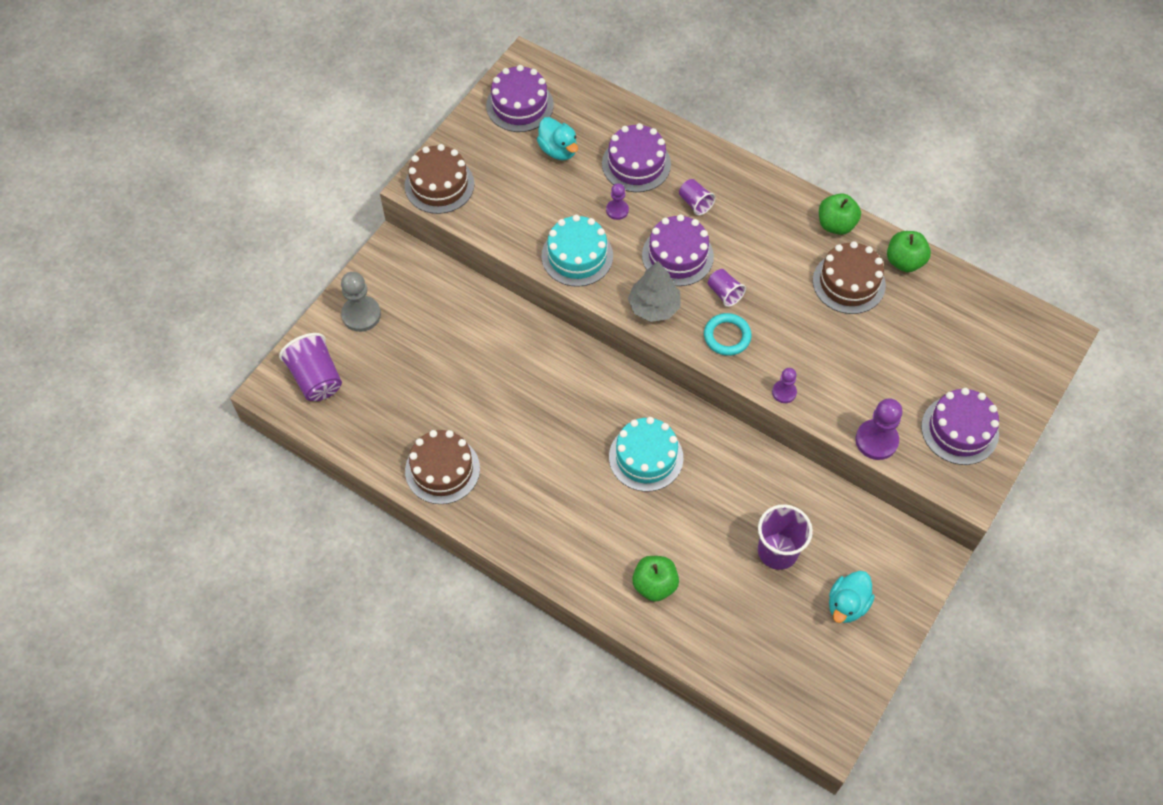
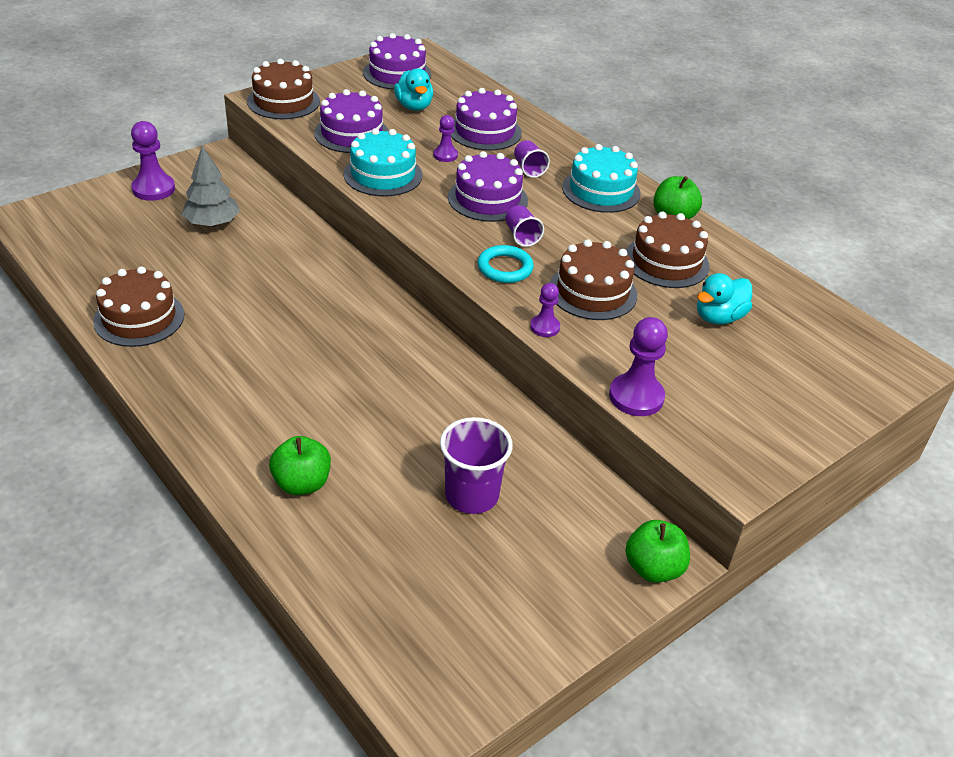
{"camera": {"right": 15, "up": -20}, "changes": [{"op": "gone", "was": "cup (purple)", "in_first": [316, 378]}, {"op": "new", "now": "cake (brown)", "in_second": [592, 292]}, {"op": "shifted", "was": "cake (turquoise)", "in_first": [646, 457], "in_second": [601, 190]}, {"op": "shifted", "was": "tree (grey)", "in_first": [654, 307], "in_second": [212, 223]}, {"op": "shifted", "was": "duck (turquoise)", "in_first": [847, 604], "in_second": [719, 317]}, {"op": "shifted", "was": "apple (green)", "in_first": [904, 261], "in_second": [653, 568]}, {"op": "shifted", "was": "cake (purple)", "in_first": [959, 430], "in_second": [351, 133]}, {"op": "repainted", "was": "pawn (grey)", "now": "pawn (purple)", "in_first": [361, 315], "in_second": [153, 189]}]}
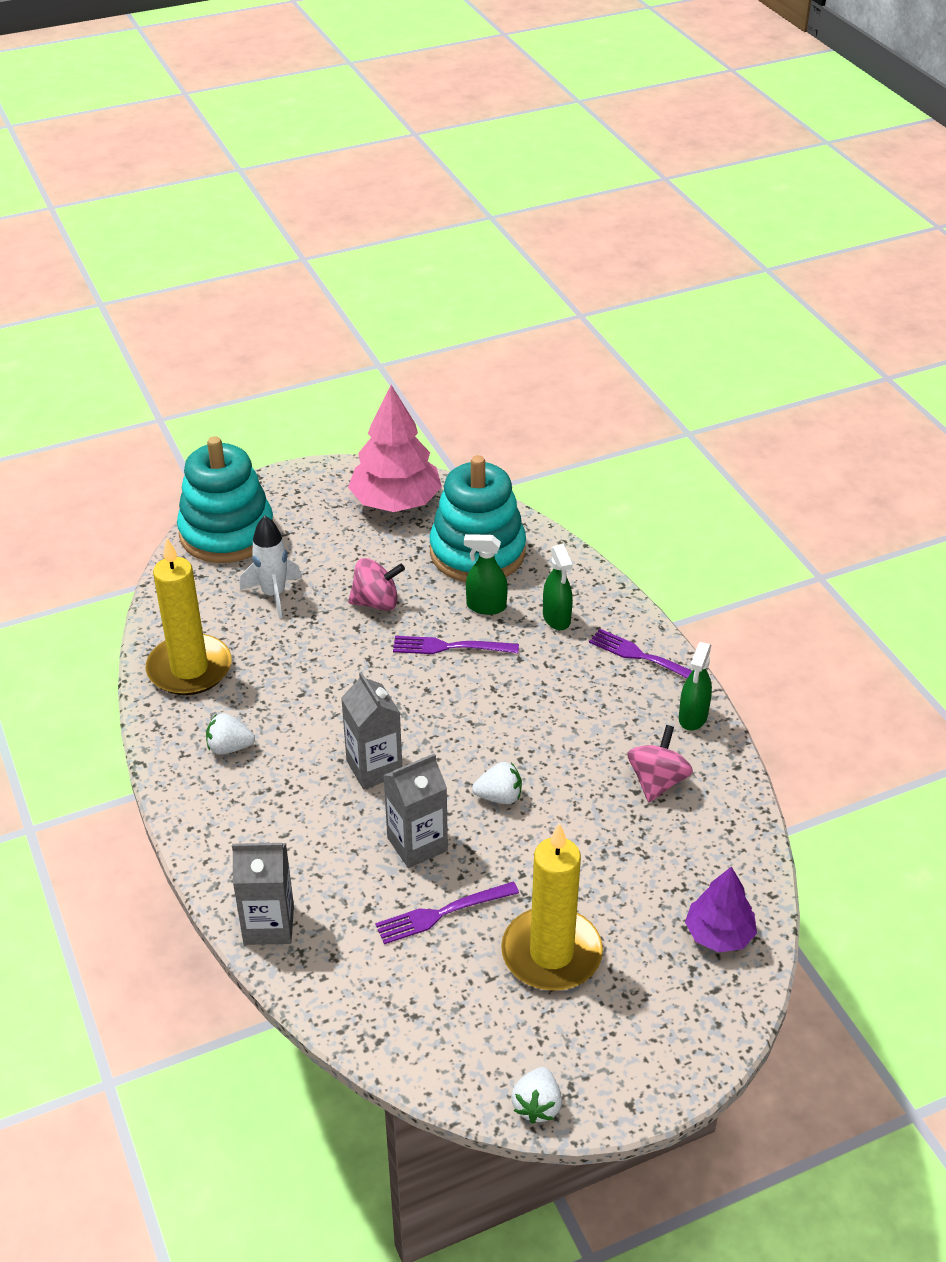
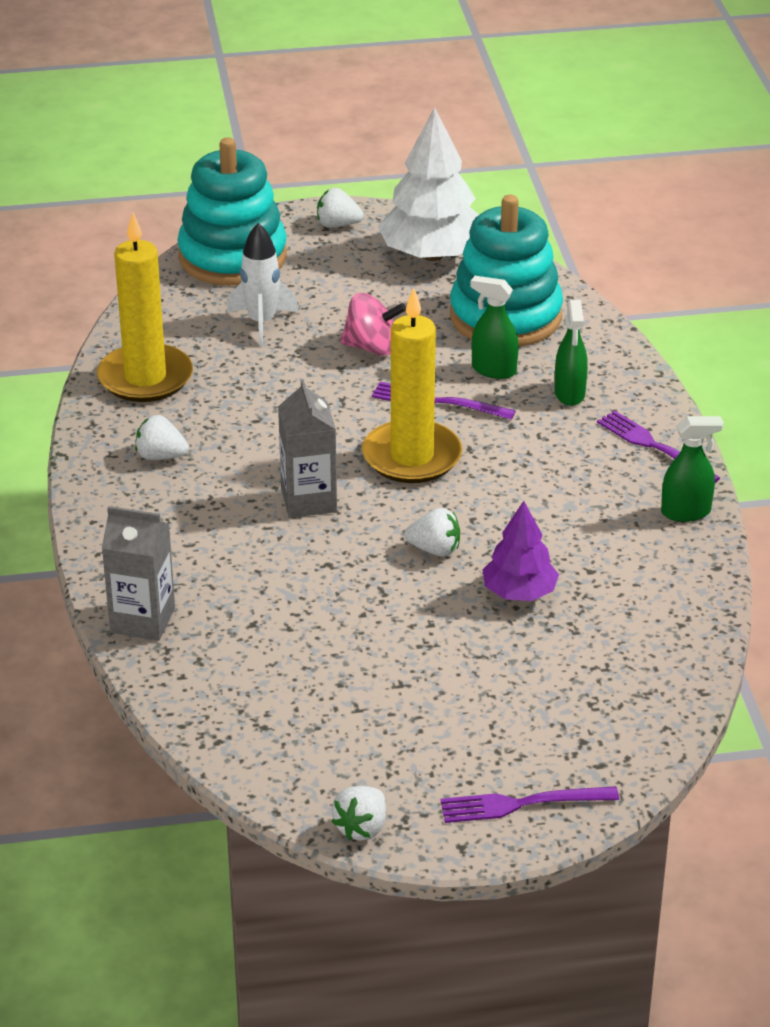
{"camera": {"right": 15, "up": -5}, "changes": [{"op": "gone", "was": "carton (grey)", "in_first": [417, 844]}, {"op": "gone", "was": "spinning top (pink)", "in_first": [657, 781]}, {"op": "new", "now": "strawberry (white)", "in_second": [338, 225]}, {"op": "shifted", "was": "fork (purple)", "in_first": [441, 914], "in_second": [521, 804]}, {"op": "shifted", "was": "candle (yellow)", "in_first": [551, 953], "in_second": [412, 457]}, {"op": "shifted", "was": "tree (purple)", "in_first": [719, 934], "in_second": [519, 593]}, {"op": "repainted", "was": "tree (pink)", "now": "tree (white)", "in_first": [395, 502], "in_second": [432, 255]}, {"op": "rotated", "was": "spray bottle (green)", "in_first": [693, 717], "in_second": [686, 512], "clockwise": -135}]}
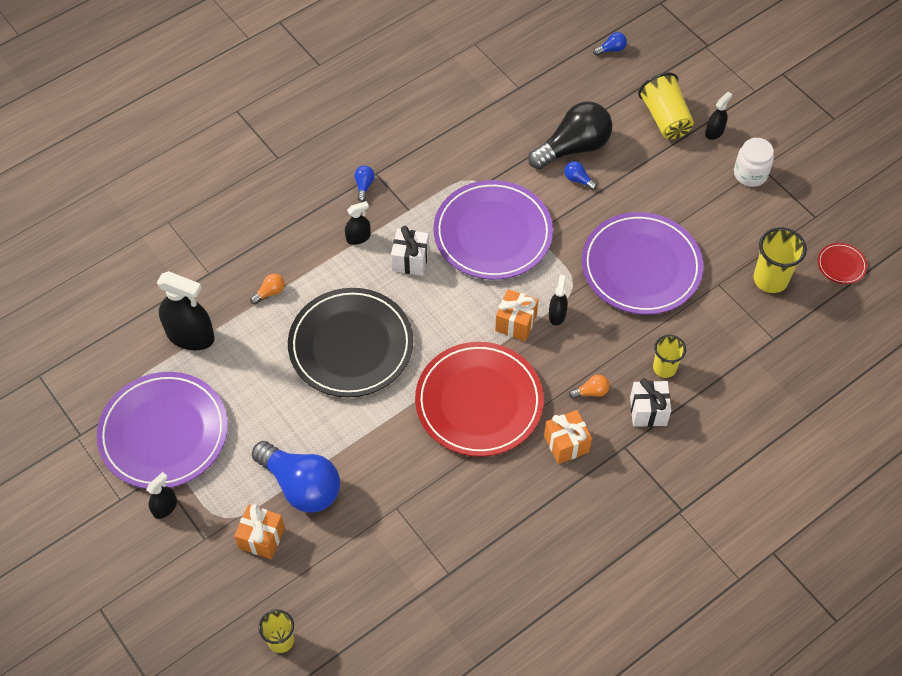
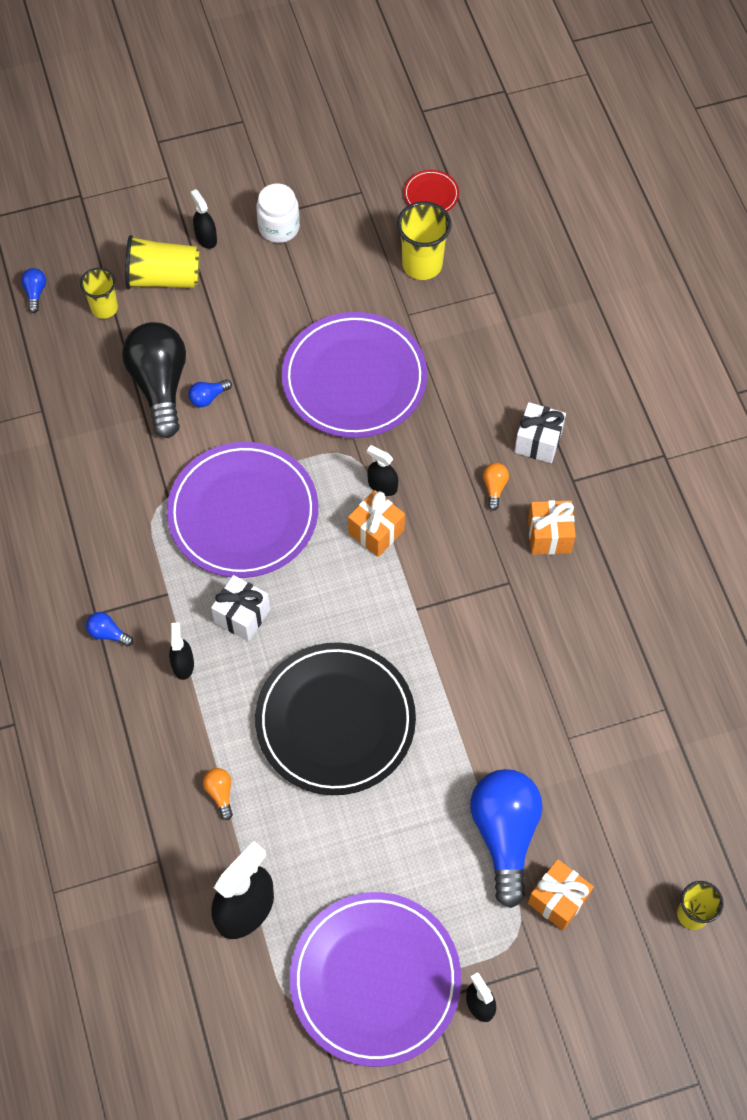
{"camera": {"right": -70, "up": 5}, "changes": [{"op": "gone", "was": "plate (red)", "in_first": [479, 402]}, {"op": "shifted", "was": "cup (yellow)", "in_first": [664, 368], "in_second": [104, 308]}, {"op": "rotated", "was": "light bulb (blue)", "in_first": [301, 486], "in_second": [505, 834], "clockwise": -60}]}
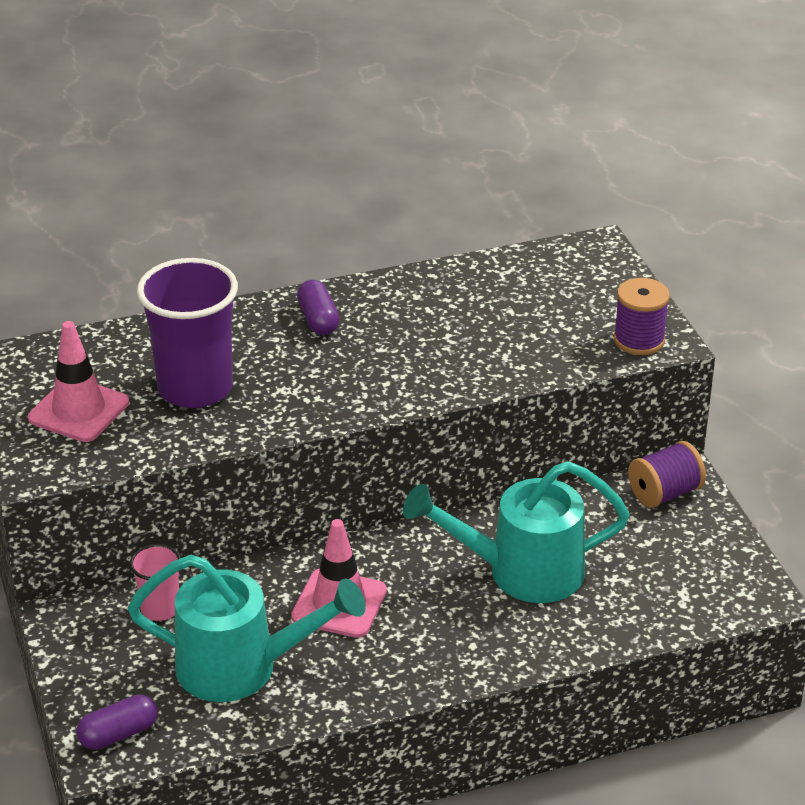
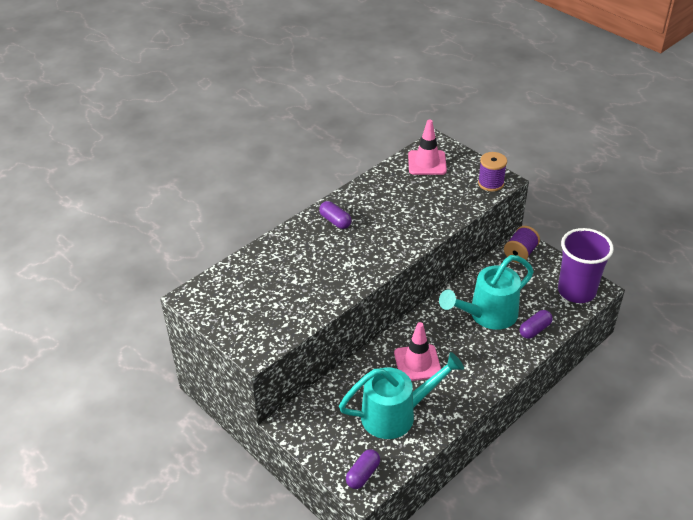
{"camera": {"right": -25, "up": 5}, "changes": [{"op": "gone", "was": "cup (pink)", "in_first": [160, 609]}, {"op": "new", "now": "capsule (purple)", "in_second": [534, 330]}, {"op": "shifted", "was": "traffic cone (pink)", "in_first": [79, 410], "in_second": [427, 163]}, {"op": "shifted", "was": "cup (purple)", "in_first": [195, 388], "in_second": [576, 291]}]}
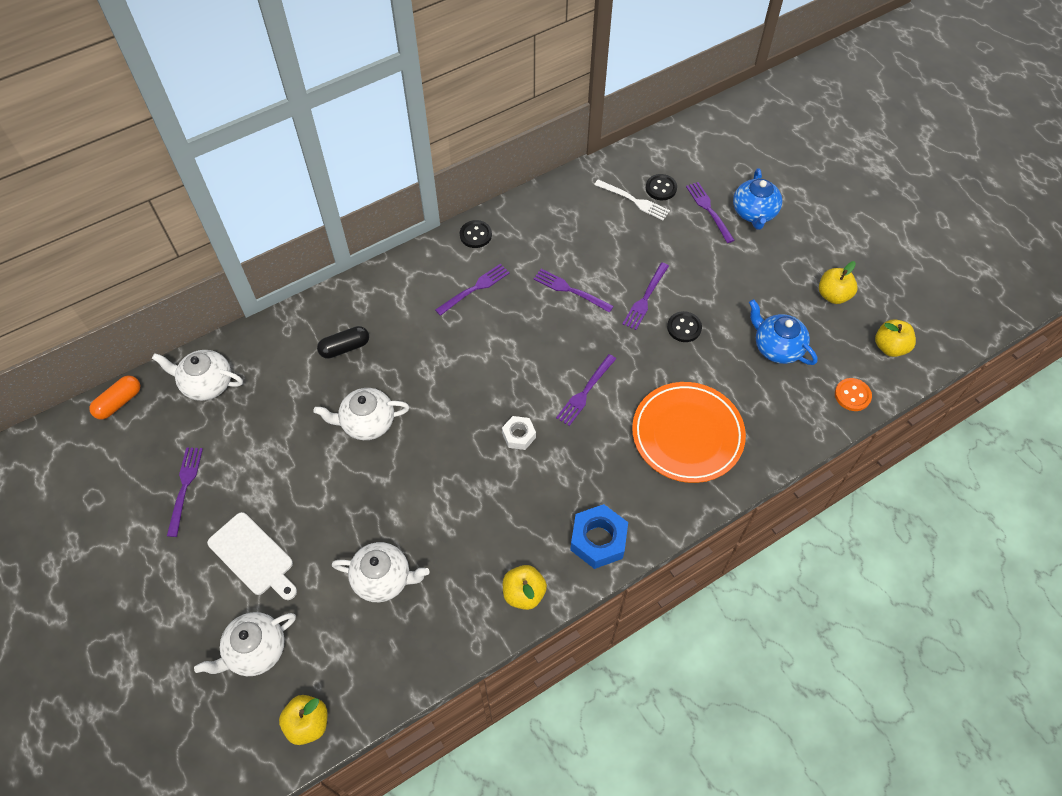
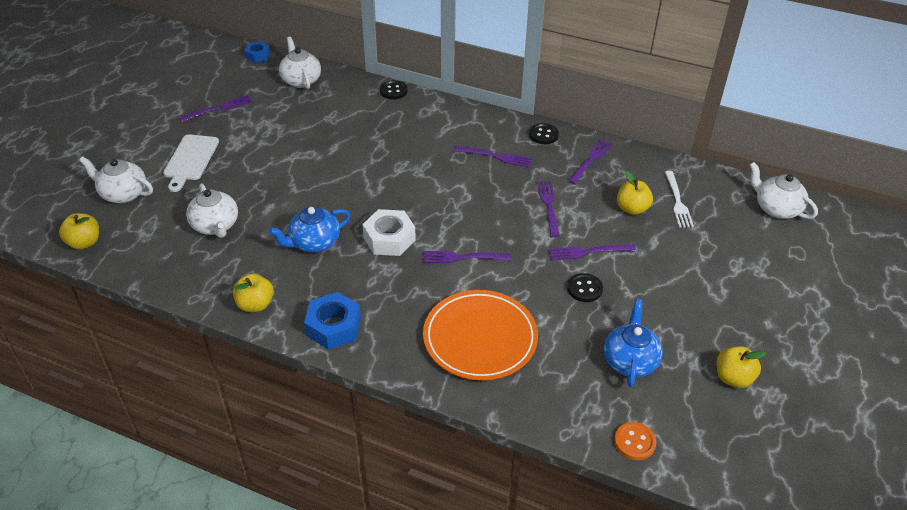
{"camera": {"right": 55, "up": -15}, "changes": [{"op": "gone", "was": "capsule (black)", "in_first": [345, 348]}, {"op": "shifted", "was": "teapot (white)", "in_first": [367, 422], "in_second": [776, 208]}, {"op": "shifted", "was": "button (black)", "in_first": [661, 188], "in_second": [393, 91]}, {"op": "shifted", "was": "fork (purple)", "in_first": [708, 210], "in_second": [591, 160]}, {"op": "shifted", "was": "teapot (blue)", "in_first": [754, 213], "in_second": [314, 243]}, {"op": "shifted", "was": "apple (yellow)", "in_first": [890, 347], "in_second": [632, 209]}, {"op": "swapped", "was": "capsule (orange)", "now": "nut (blue)", "in_first": [119, 402], "in_second": [257, 55]}, {"op": "scaled", "was": "nut (white)", "in_first": [519, 435], "in_second": [389, 239], "ratio": 1.67}]}
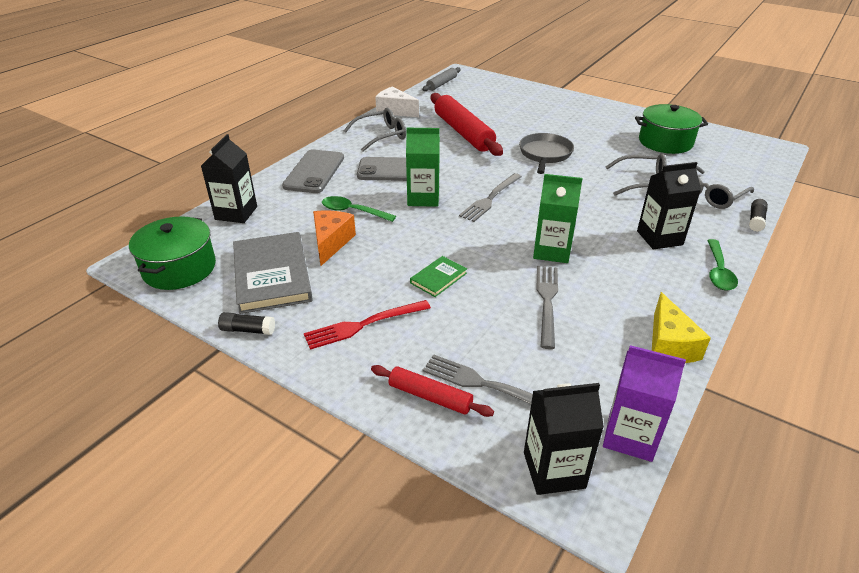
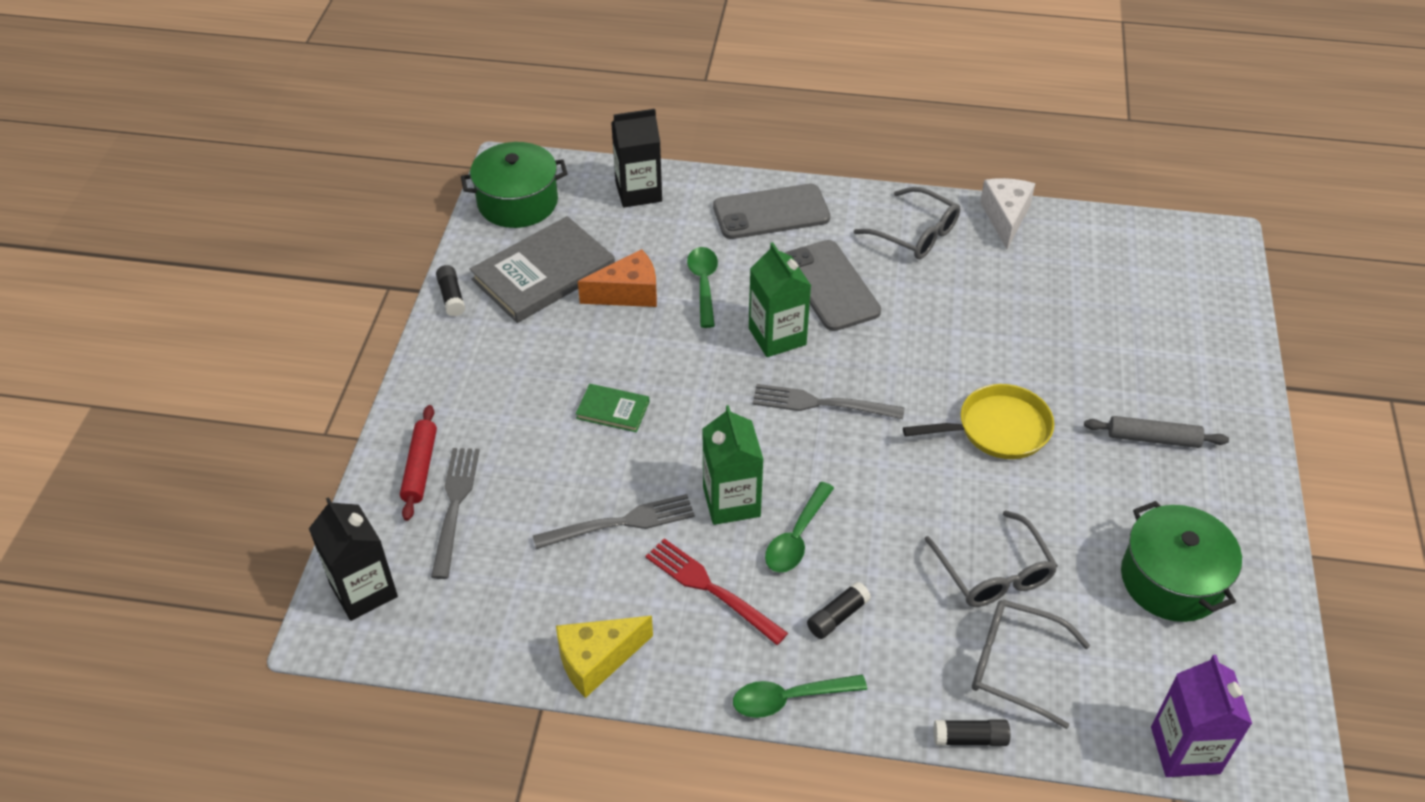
{"camera": {"right": 65, "up": 10}, "changes": [{"op": "gone", "was": "rolling pin (red)", "in_first": [463, 132]}, {"op": "new", "now": "spoon (green)", "in_second": [797, 537]}, {"op": "shifted", "was": "fork (red)", "in_first": [362, 325], "in_second": [709, 588]}, {"op": "shifted", "was": "rolling pin (grey)", "in_first": [442, 84], "in_second": [1153, 438]}, {"op": "shifted", "was": "carton (purple)", "in_first": [630, 436], "in_second": [1185, 750]}, {"op": "swapped", "was": "carton (black)", "now": "glue stick (black)", "in_first": [659, 238], "in_second": [837, 616]}, {"op": "repainted", "was": "pan (grey)", "now": "pan (yellow)", "in_first": [545, 154], "in_second": [997, 429]}]}
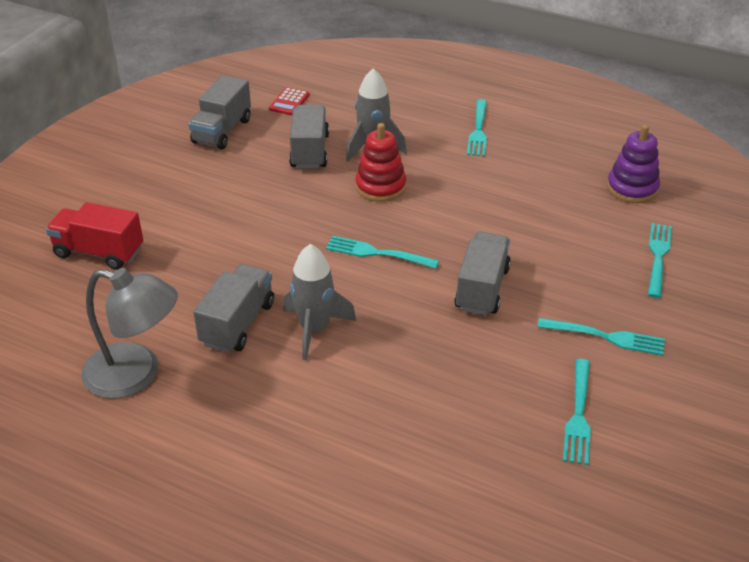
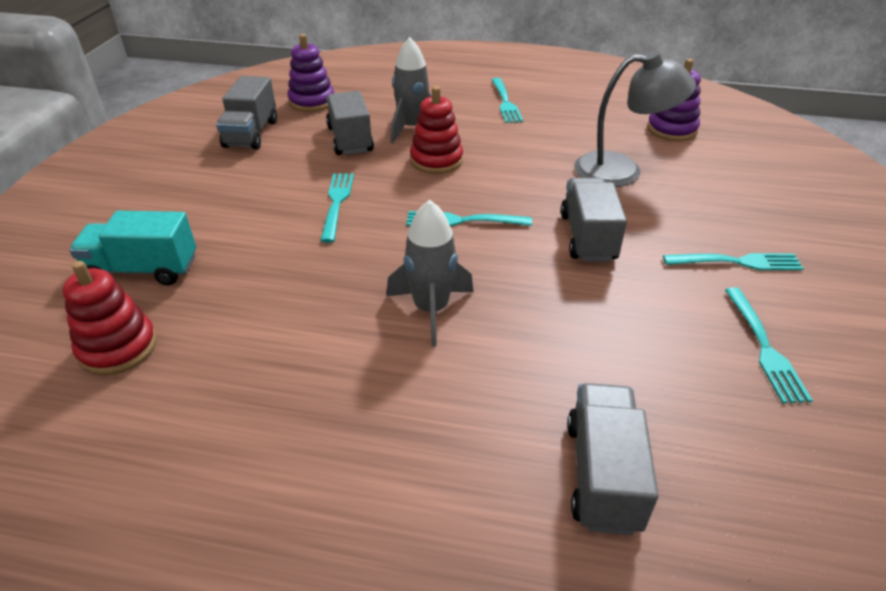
{"camera": {"right": -15, "up": 0}, "changes": [{"op": "new", "now": "stacking toy (red)", "in_second": [118, 348]}, {"op": "shifted", "was": "lamp (grey)", "in_first": [136, 375], "in_second": [621, 170]}, {"op": "shifted", "was": "truck (grey)", "in_first": [237, 323], "in_second": [602, 474]}, {"op": "shifted", "was": "fork (turquoise)", "in_first": [658, 257], "in_second": [337, 203]}, {"op": "swapped", "was": "calculator (red)", "now": "stacking toy (purple)", "in_first": [289, 102], "in_second": [312, 102]}, {"op": "repainted", "was": "truck (red)", "now": "truck (turquoise)", "in_first": [99, 252], "in_second": [143, 270]}]}
